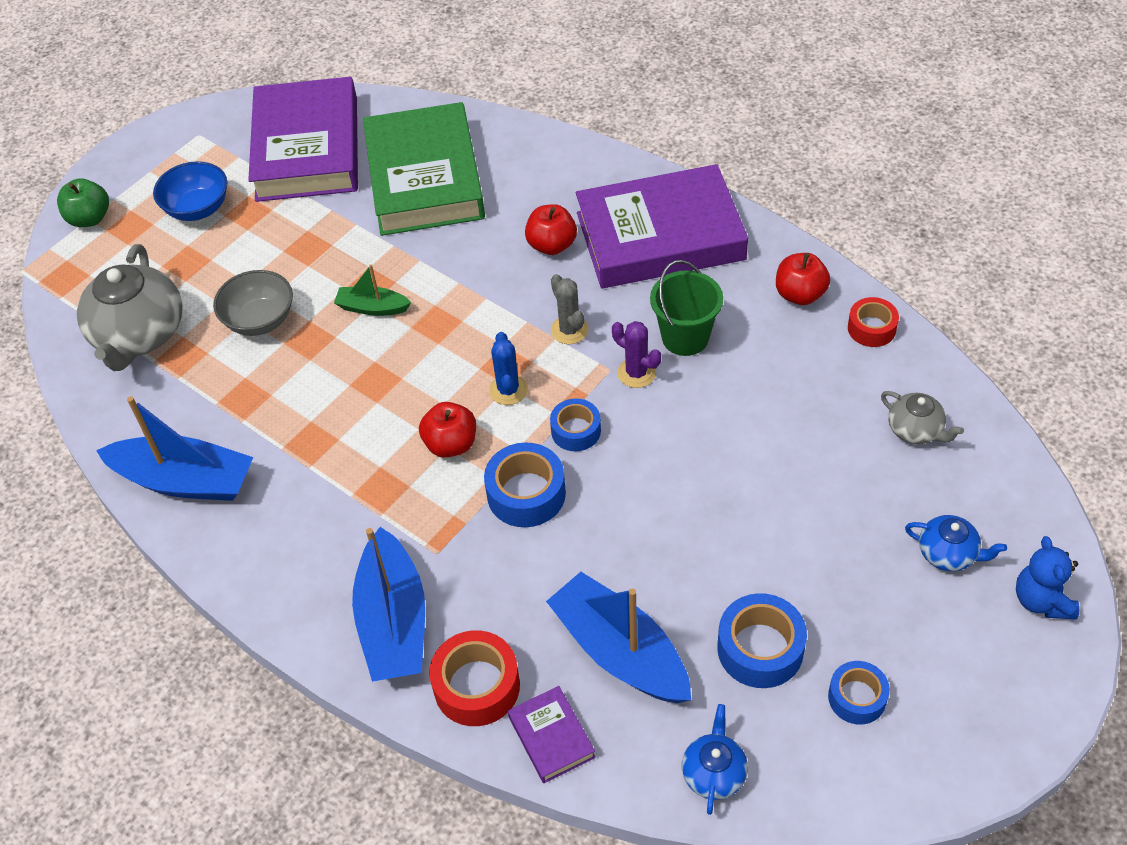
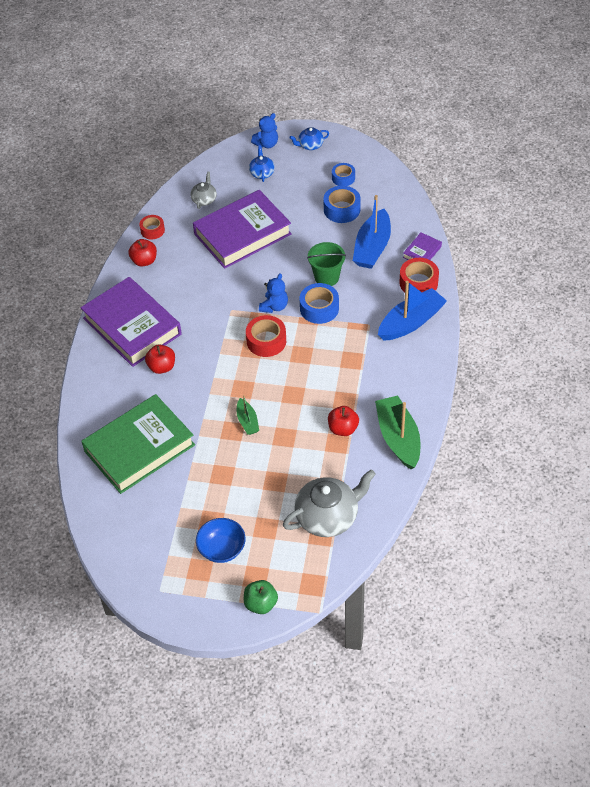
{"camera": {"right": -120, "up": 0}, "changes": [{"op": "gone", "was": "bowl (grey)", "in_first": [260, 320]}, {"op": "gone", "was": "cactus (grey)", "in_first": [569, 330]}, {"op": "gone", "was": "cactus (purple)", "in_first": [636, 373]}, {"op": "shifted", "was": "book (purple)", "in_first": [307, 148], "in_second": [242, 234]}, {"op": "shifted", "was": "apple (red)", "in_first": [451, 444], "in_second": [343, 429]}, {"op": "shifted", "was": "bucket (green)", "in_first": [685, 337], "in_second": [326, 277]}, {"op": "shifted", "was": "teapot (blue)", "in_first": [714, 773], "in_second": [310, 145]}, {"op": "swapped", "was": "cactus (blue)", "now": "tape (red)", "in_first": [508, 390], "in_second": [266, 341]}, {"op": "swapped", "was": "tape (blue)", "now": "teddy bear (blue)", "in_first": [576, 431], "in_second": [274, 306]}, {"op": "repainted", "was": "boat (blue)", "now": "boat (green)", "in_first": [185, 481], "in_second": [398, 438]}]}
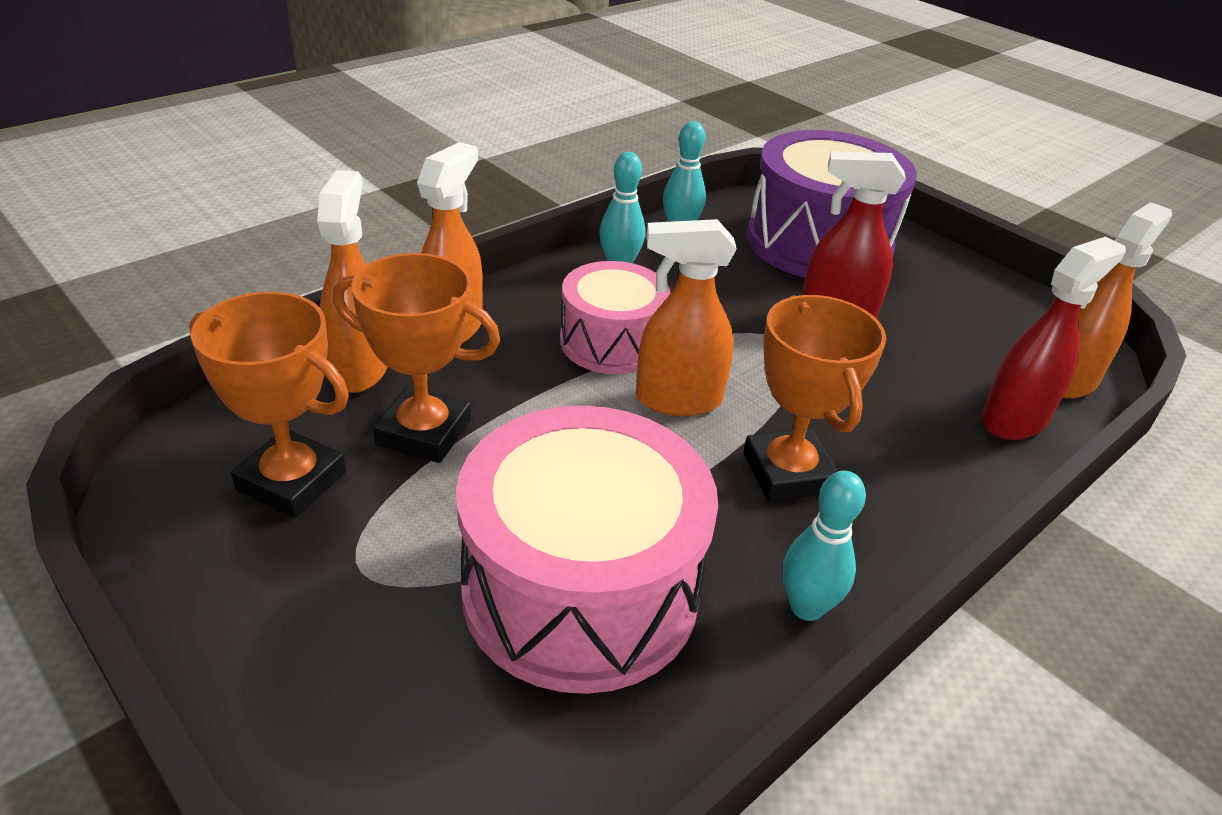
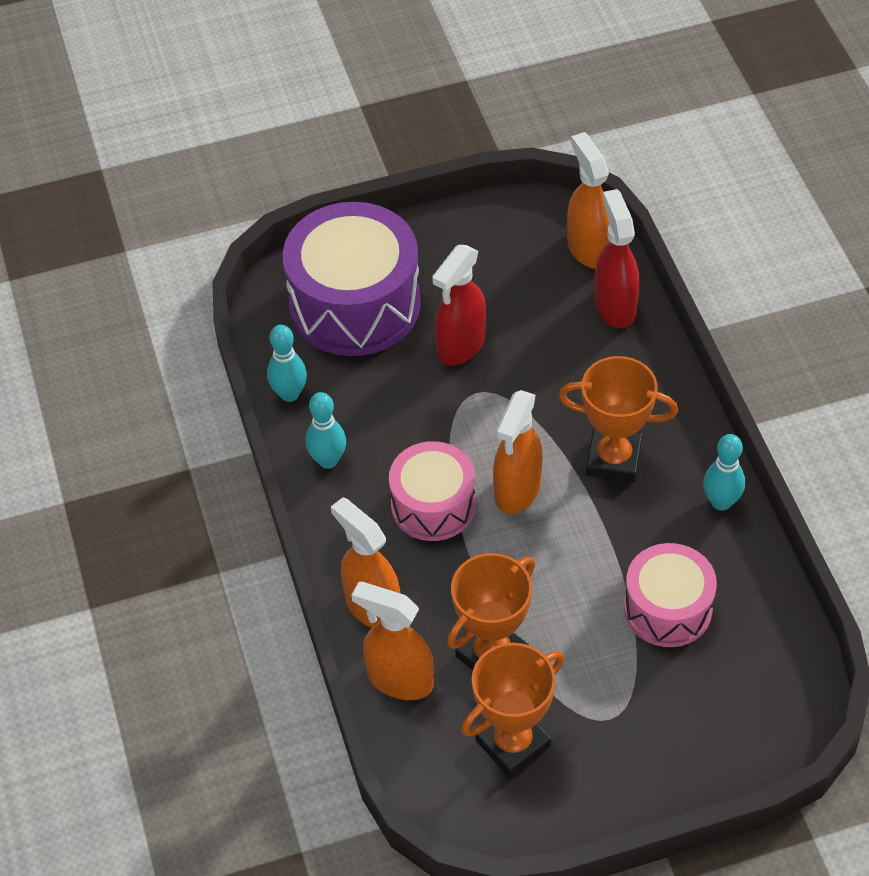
{"camera": {"right": -60, "up": 15}, "changes": [{"op": "scaled", "was": "drum (pink)", "in_first": [580, 590], "in_second": [667, 608], "ratio": 0.6}]}
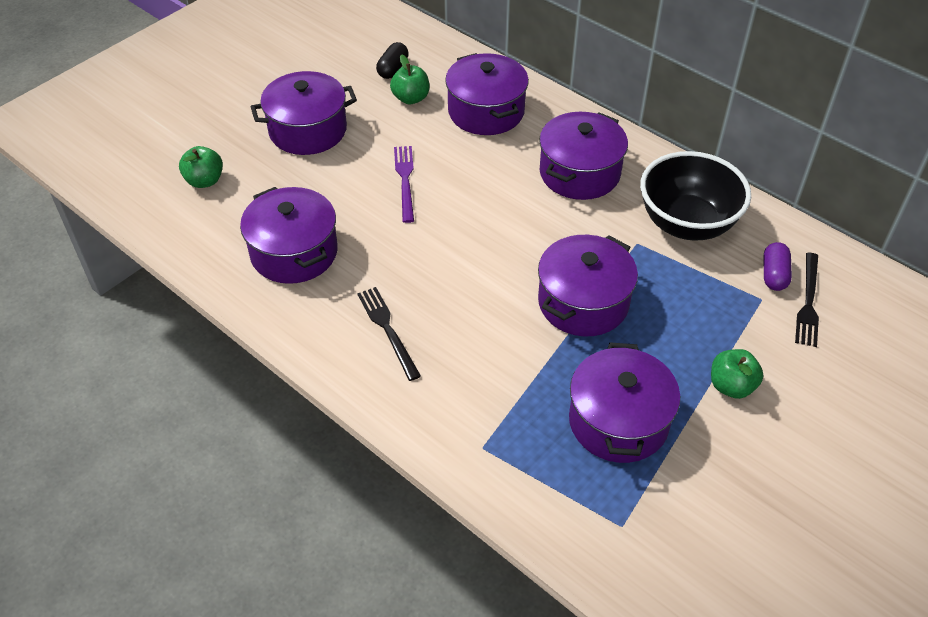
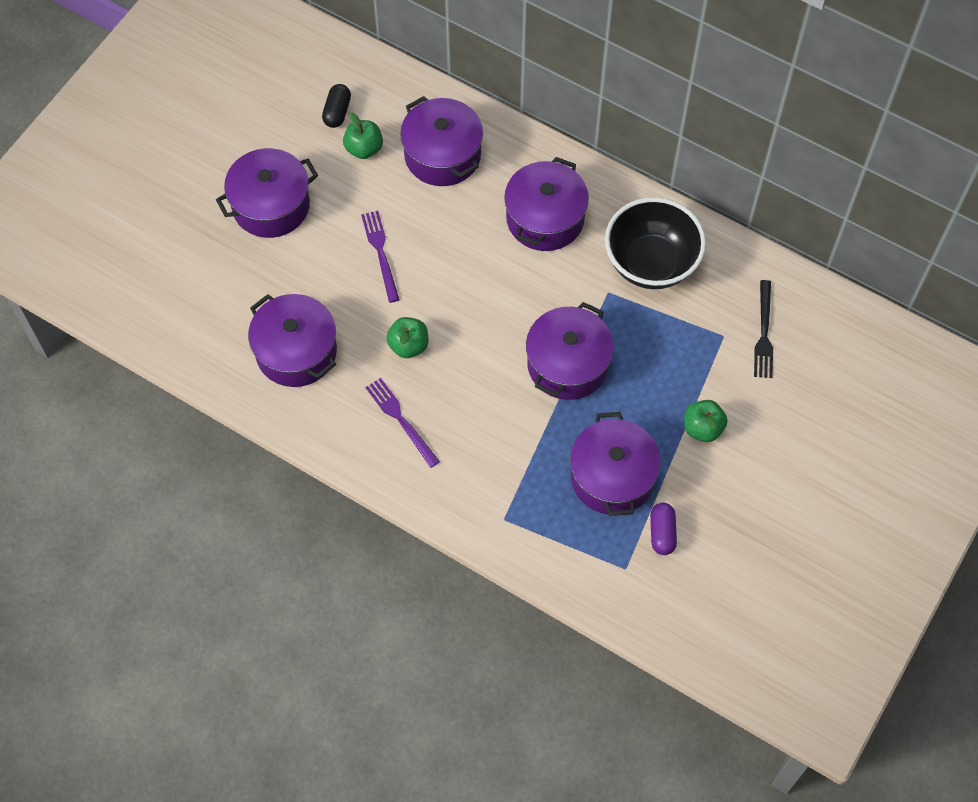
{"camera": {"right": -10, "up": 15}, "changes": [{"op": "shifted", "was": "apple (green)", "in_first": [204, 181], "in_second": [408, 345]}, {"op": "shifted", "was": "capsule (purple)", "in_first": [774, 275], "in_second": [662, 533]}, {"op": "repainted", "was": "fork (black)", "now": "fork (purple)", "in_first": [387, 330], "in_second": [401, 420]}]}
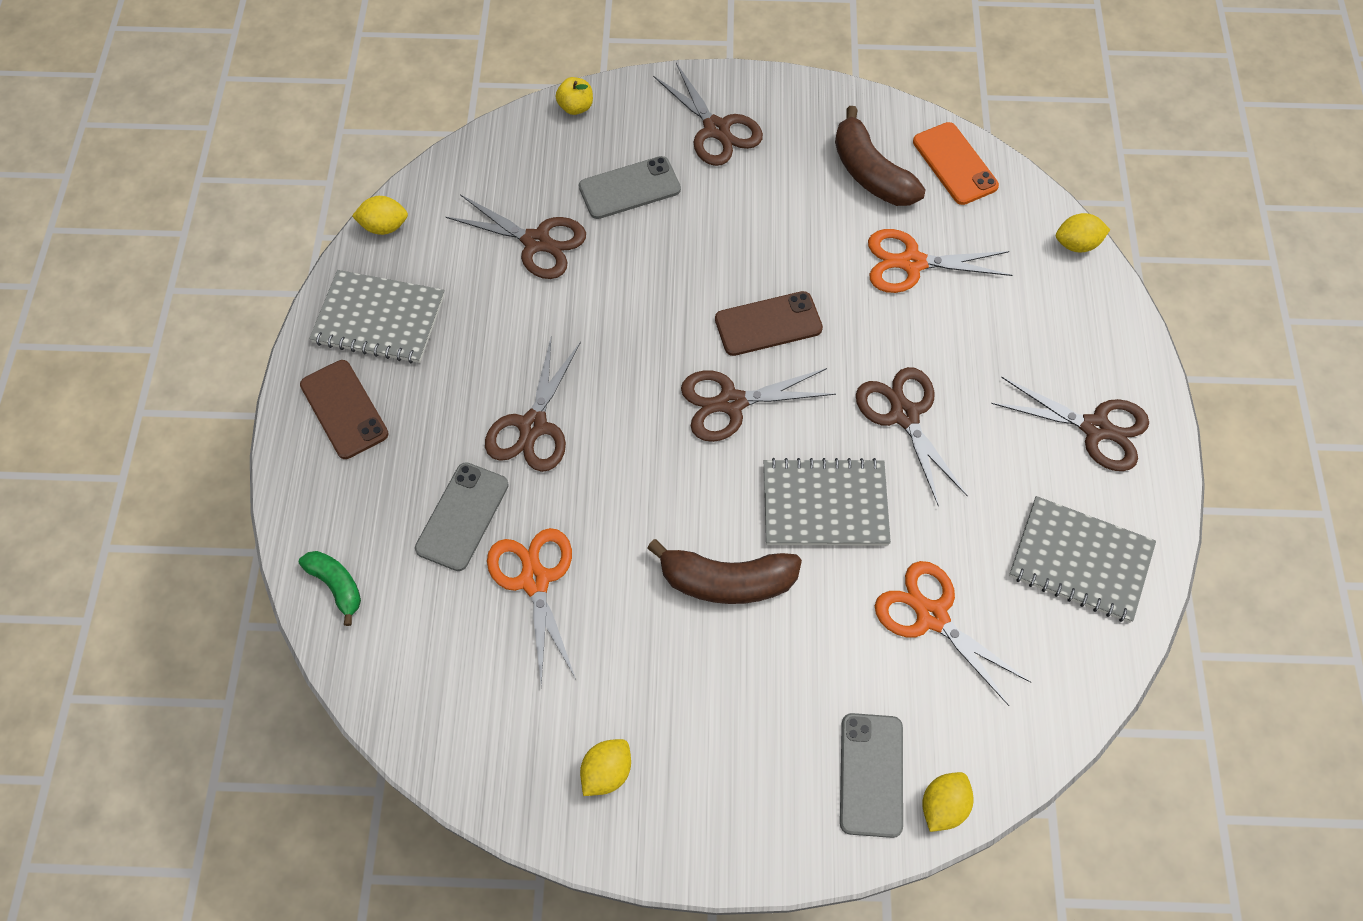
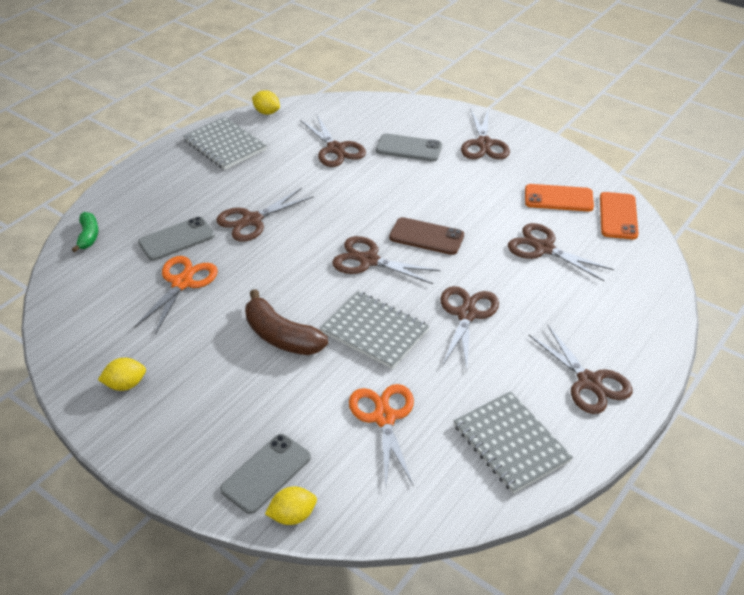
{"camera": {"right": 35, "up": -20}, "changes": [{"op": "gone", "was": "phone (brown)", "in_first": [344, 409]}, {"op": "gone", "was": "apple (yellow)", "in_first": [576, 107]}, {"op": "gone", "was": "lemon (yellow)", "in_first": [1076, 244]}, {"op": "swapped", "was": "banana (brown)", "now": "phone (orange)", "in_first": [870, 173], "in_second": [558, 198]}, {"op": "repainted", "was": "scissors (orange)", "now": "scissors (brown)", "in_first": [912, 263], "in_second": [543, 248]}]}
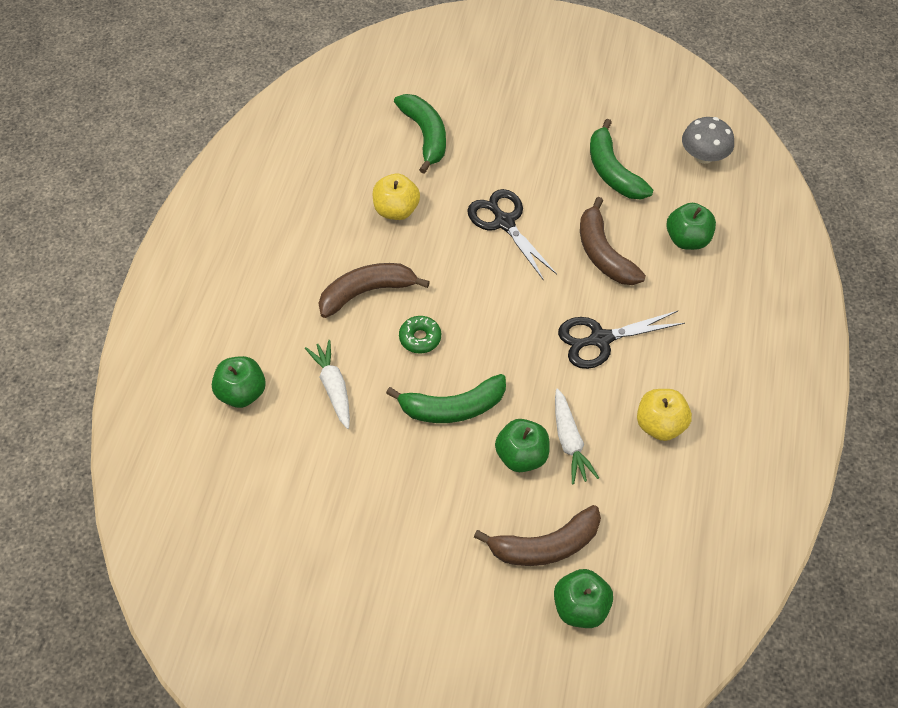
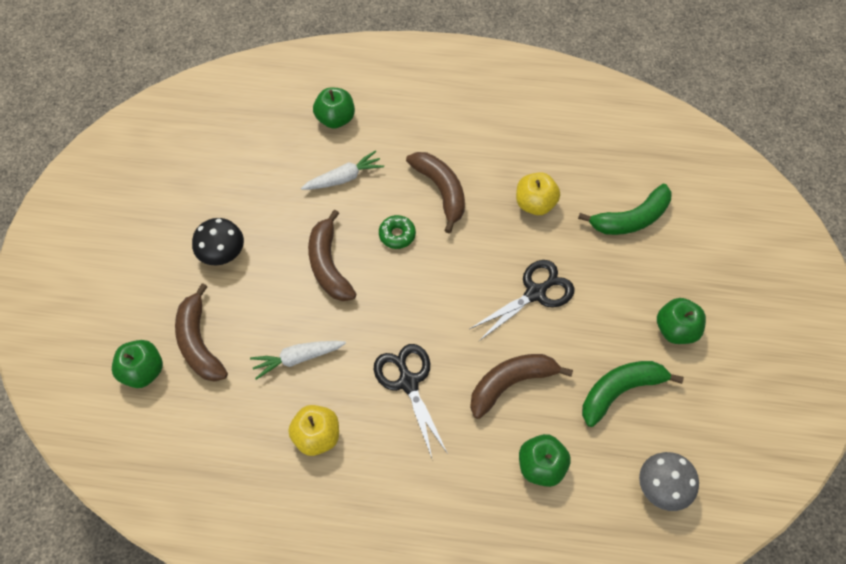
{"camera": {"right": 85, "up": 5}, "changes": [{"op": "new", "now": "mushroom (black)", "in_second": [222, 253]}, {"op": "shifted", "was": "apple (green)", "in_first": [521, 456], "in_second": [676, 330]}, {"op": "repainted", "was": "banana (green)", "now": "banana (brown)", "in_first": [452, 407], "in_second": [328, 265]}]}
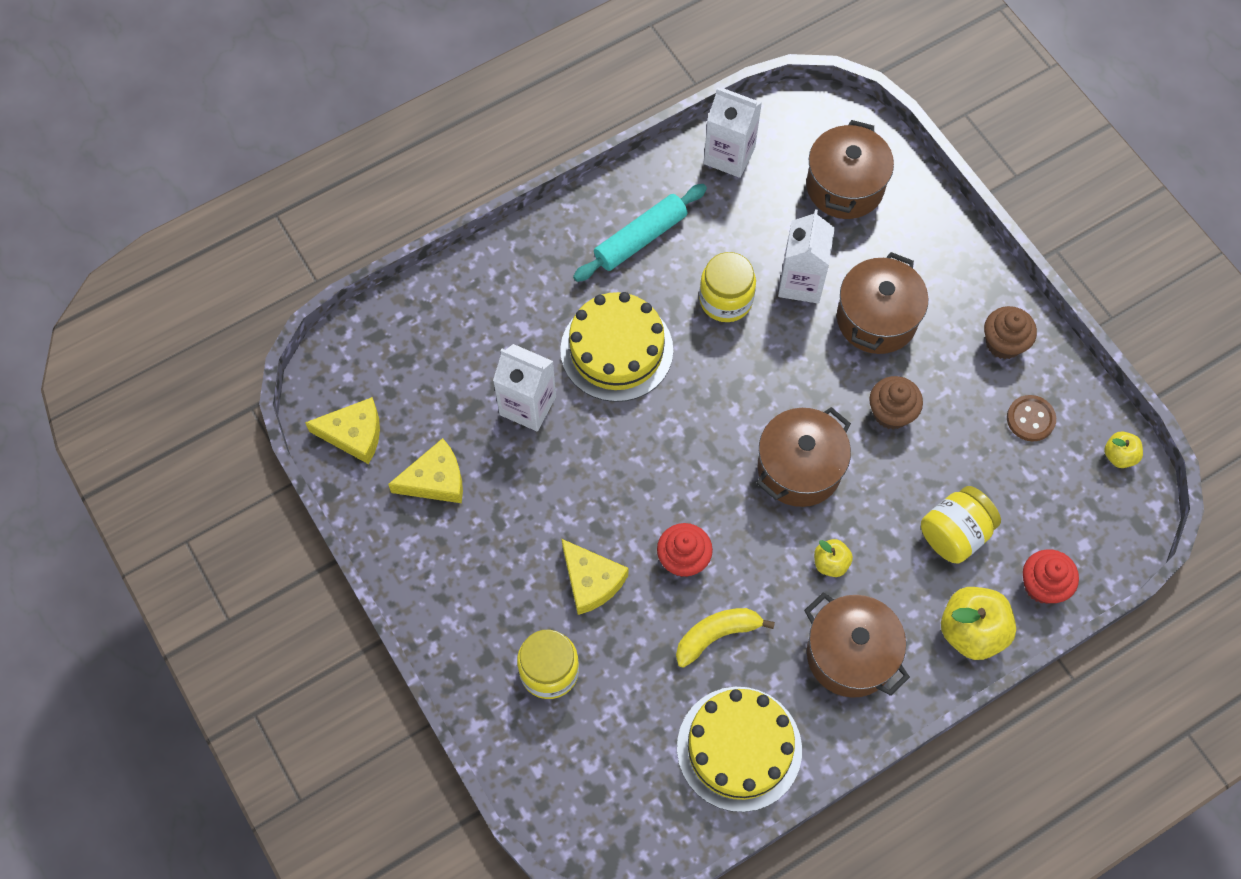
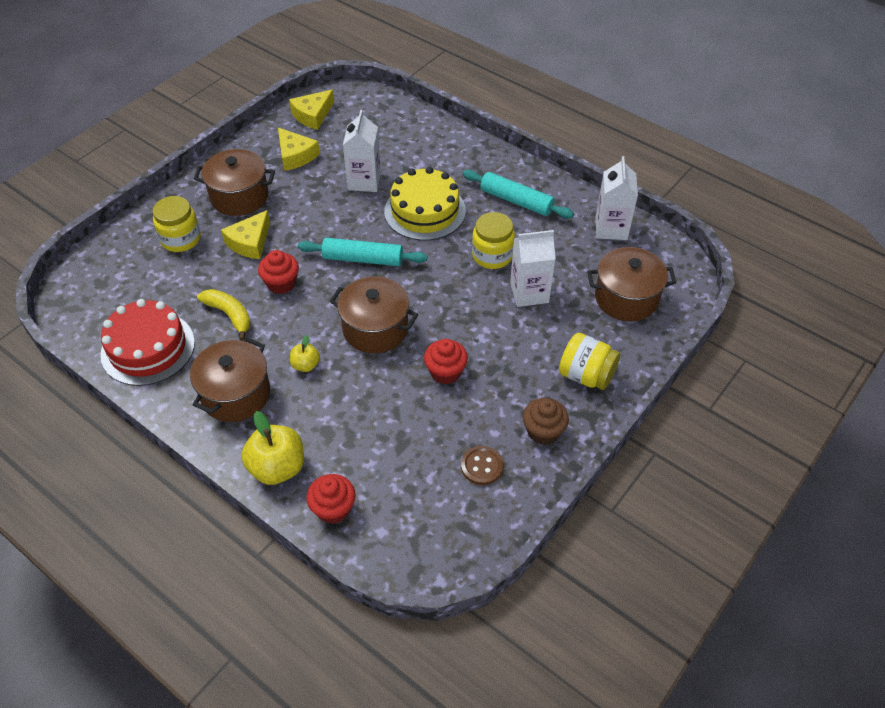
{"camera": {"right": 70, "up": -15}, "changes": [{"op": "gone", "was": "apple (yellow)", "in_first": [1119, 456]}, {"op": "new", "now": "rolling pin (turquoise)", "in_second": [363, 259]}, {"op": "shifted", "was": "pot (brown)", "in_first": [876, 319], "in_second": [239, 196]}, {"op": "shifted", "was": "jar (yellow)", "in_first": [954, 534], "in_second": [586, 375]}, {"op": "repainted", "was": "cake (yellow)", "now": "cake (red)", "in_first": [739, 748], "in_second": [148, 348]}, {"op": "repainted", "was": "cupcake (brown)", "now": "cupcake (red)", "in_first": [891, 412], "in_second": [445, 372]}, {"op": "rotated", "was": "cheese (yellow)", "in_first": [354, 434], "in_second": [312, 115], "clockwise": 60}]}
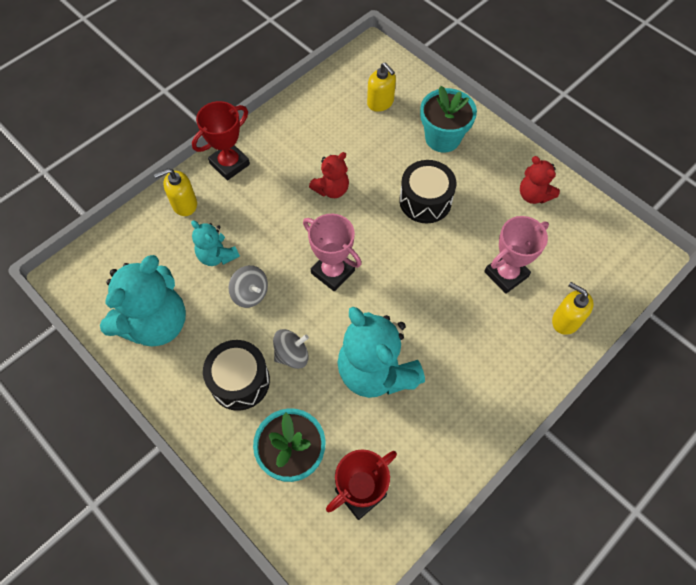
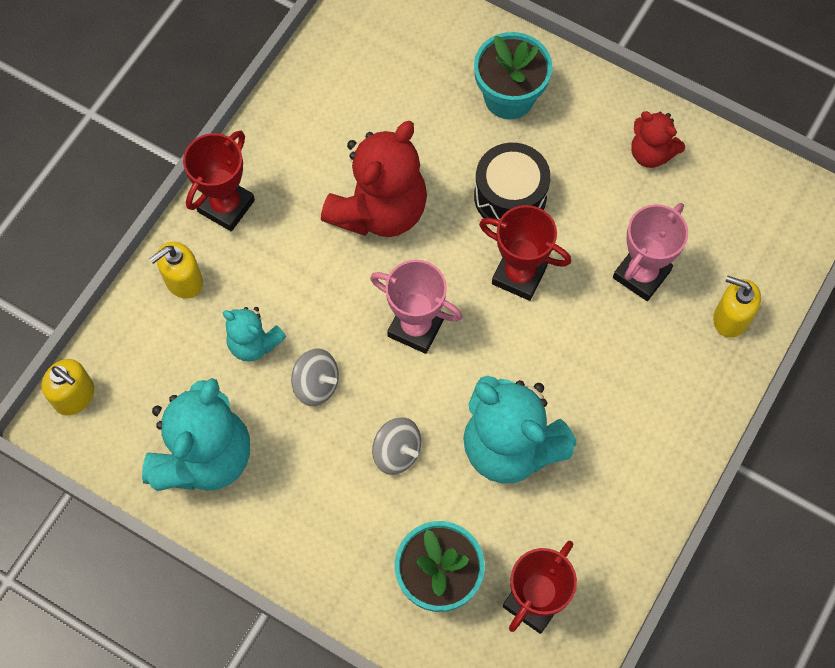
{"camera": {"right": -15, "up": 5}, "changes": [{"op": "gone", "was": "drum (black)", "in_first": [240, 381]}, {"op": "new", "now": "trophy (red)", "in_second": [519, 275]}, {"op": "shifted", "was": "soap dispenser (yellow)", "in_first": [380, 102], "in_second": [75, 396]}, {"op": "rotated", "was": "spinning top (grey)", "in_first": [292, 355], "in_second": [397, 452], "clockwise": 75}, {"op": "scaled", "was": "teddy bear (red)", "in_first": [331, 189], "in_second": [379, 210], "ratio": 1.89}]}
